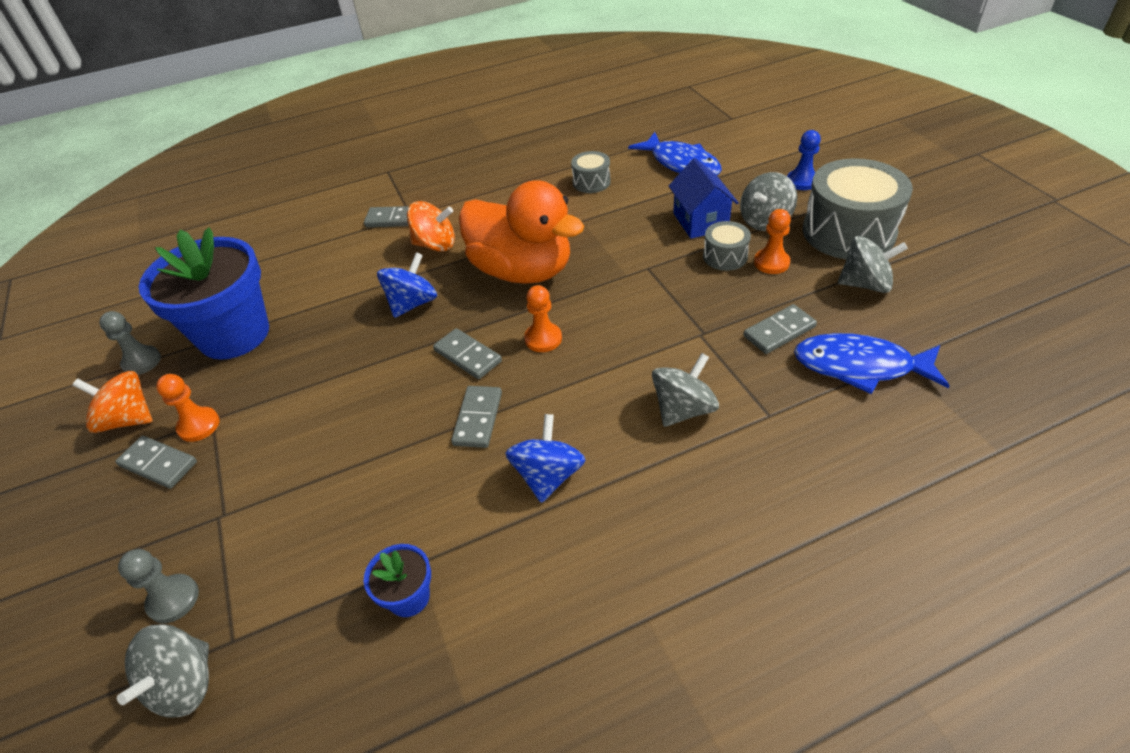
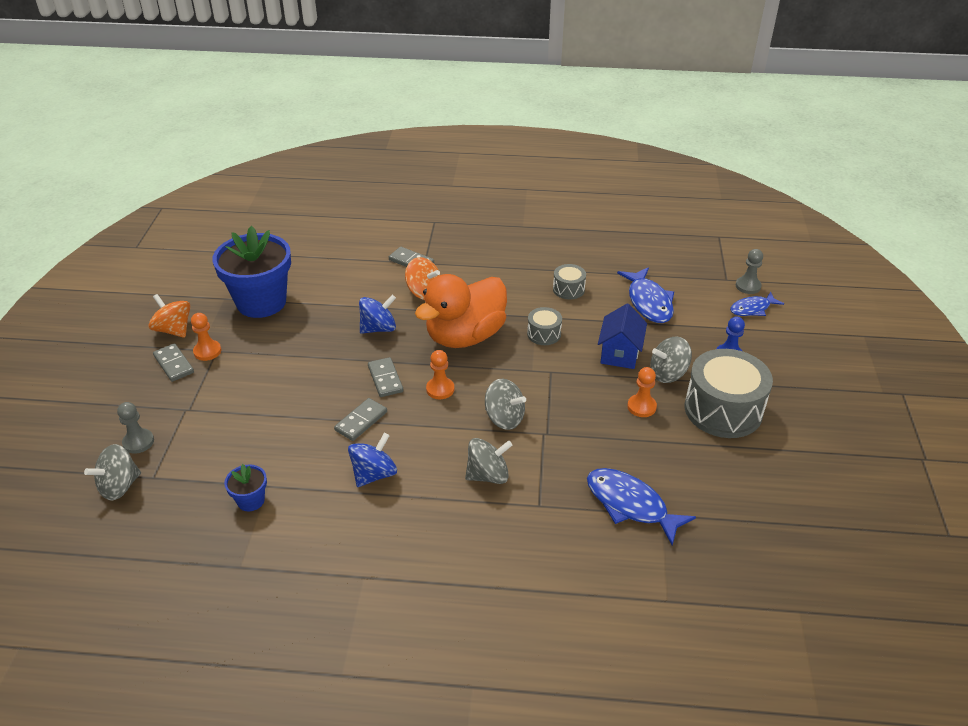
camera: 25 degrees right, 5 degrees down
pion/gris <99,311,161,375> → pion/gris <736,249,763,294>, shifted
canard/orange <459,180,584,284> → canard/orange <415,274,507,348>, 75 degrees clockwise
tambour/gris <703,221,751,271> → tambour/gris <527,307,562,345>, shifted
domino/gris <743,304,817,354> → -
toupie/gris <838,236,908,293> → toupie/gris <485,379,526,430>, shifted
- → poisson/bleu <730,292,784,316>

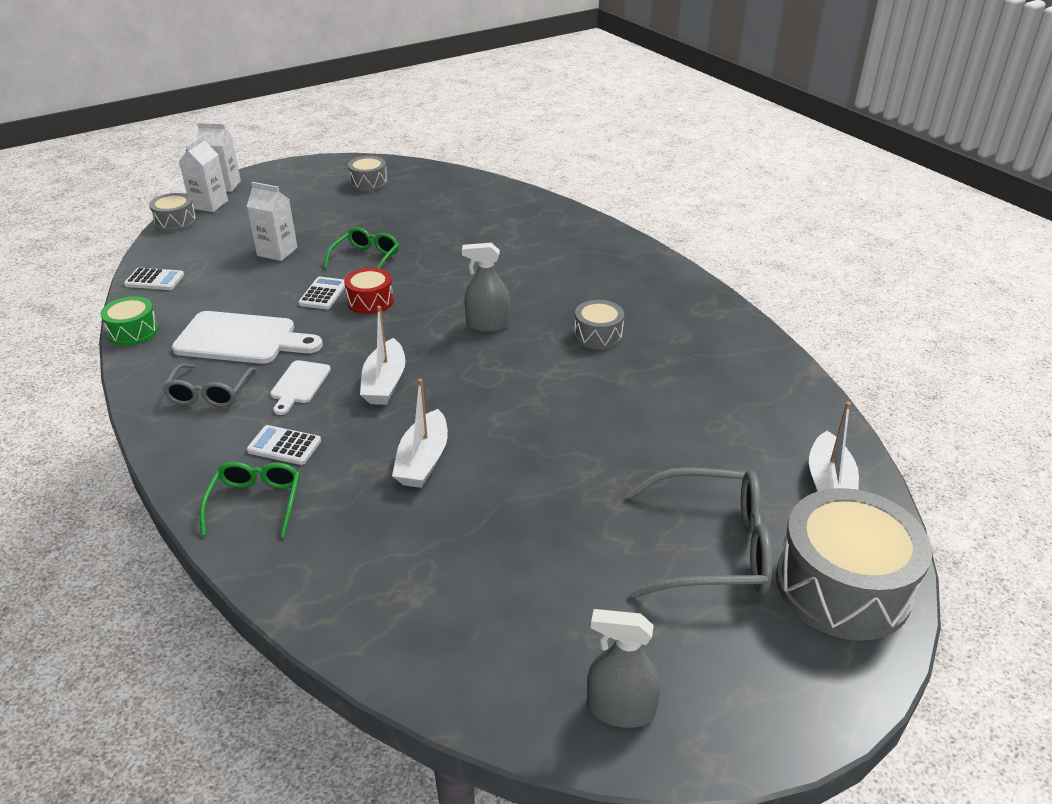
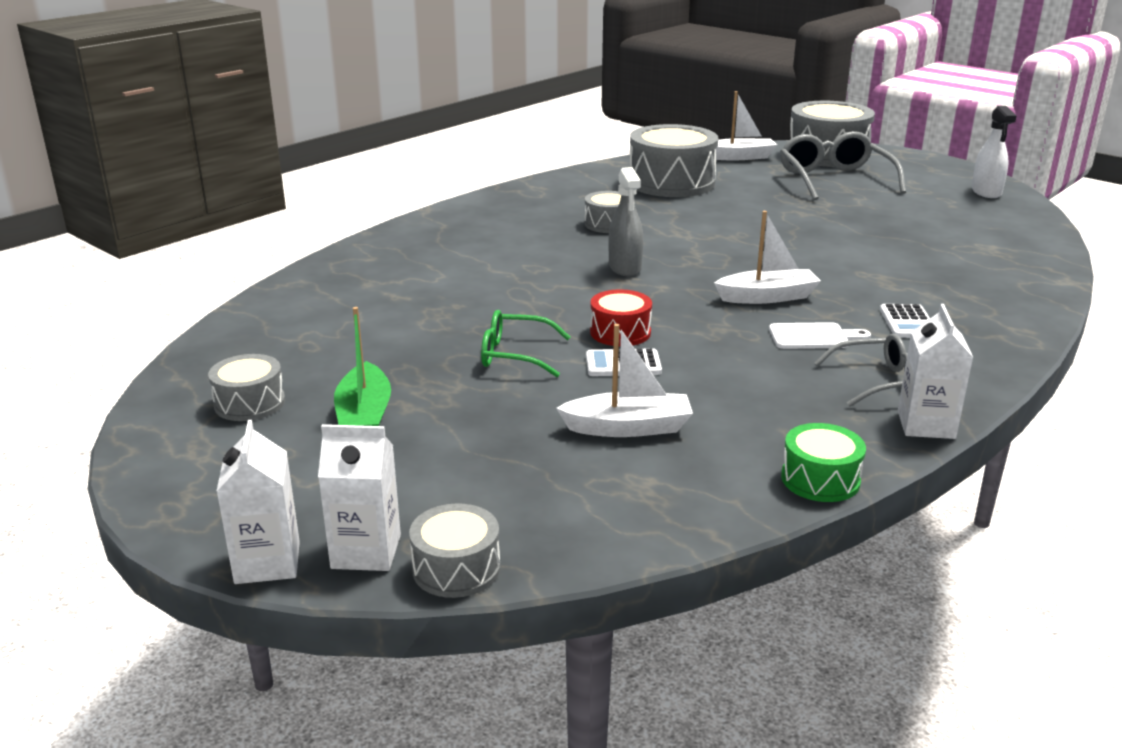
camera: 105 degrees left, 10 degrees down
calculatrice/blanc <124,267,184,290> → -
planche à découper/blanc <172,311,323,364> → -
lunettes/vert <200,462,300,537> → -
brique de lait/blanc <247,182,298,261> → brique de lait/blanc <898,304,973,439>, shifted
bateau/blanc <392,379,448,488> → bateau/blanc <556,324,693,437>, shifted
vaporisateur/gris <587,609,661,728> → vaporisateur/blanc <972,106,1016,198>
- → bateau/vert <334,307,391,426>
- → tambour/gris <630,124,718,197>

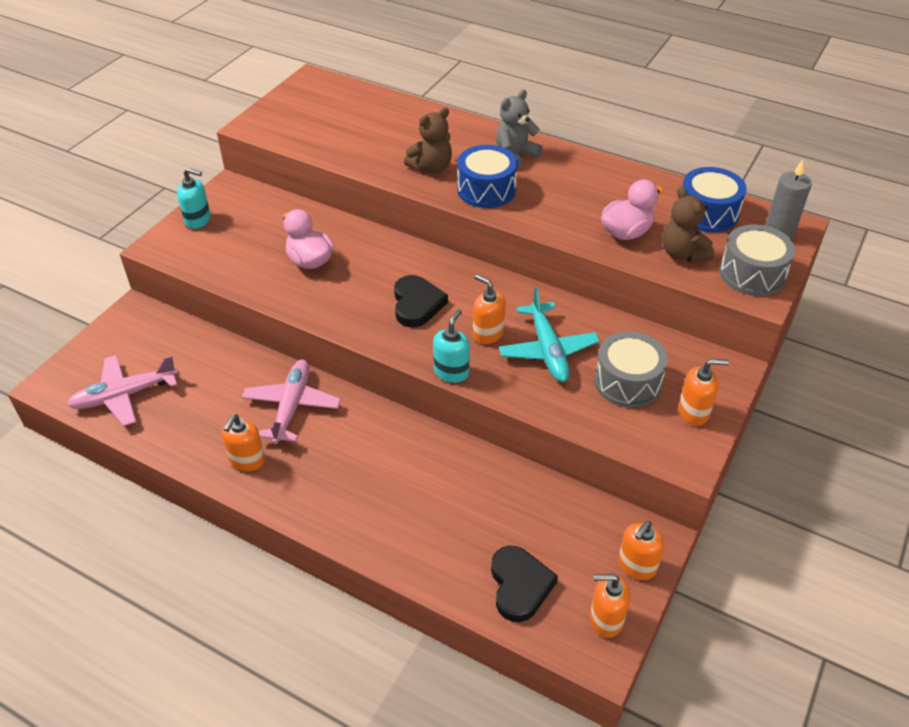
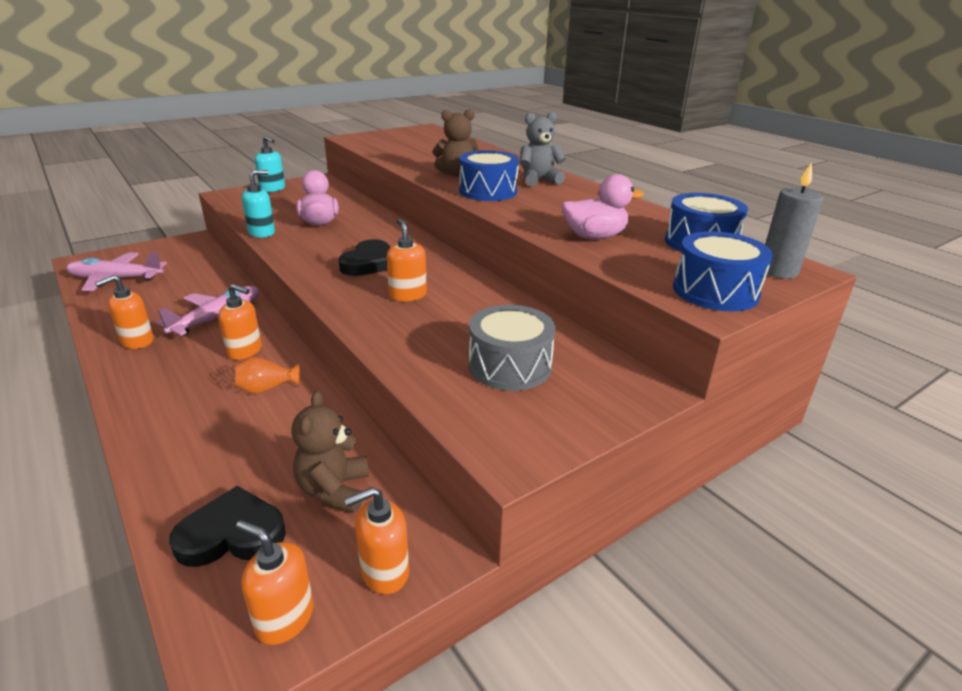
camera: 25 degrees right, 15 degrees down
distributeur de savon/turquoise <433,309,470,383> → distributeur de savon/turquoise <242,170,275,238>, shifted
cœur/noir <491,546,558,622> → cœur/noir <169,486,286,567>, 120 degrees counterclockwise
avion/turquoise <499,287,600,382> → -
ours en peluche/marron <662,187,714,262> → ours en peluche/marron <291,391,369,513>, shifted
distributeur de savon/orange <679,359,729,426> → distributeur de savon/orange <218,284,262,360>, shifted
tambour/gris <720,224,796,296> → tambour/bleu <673,231,773,311>
- → vase/orange <235,357,300,394>

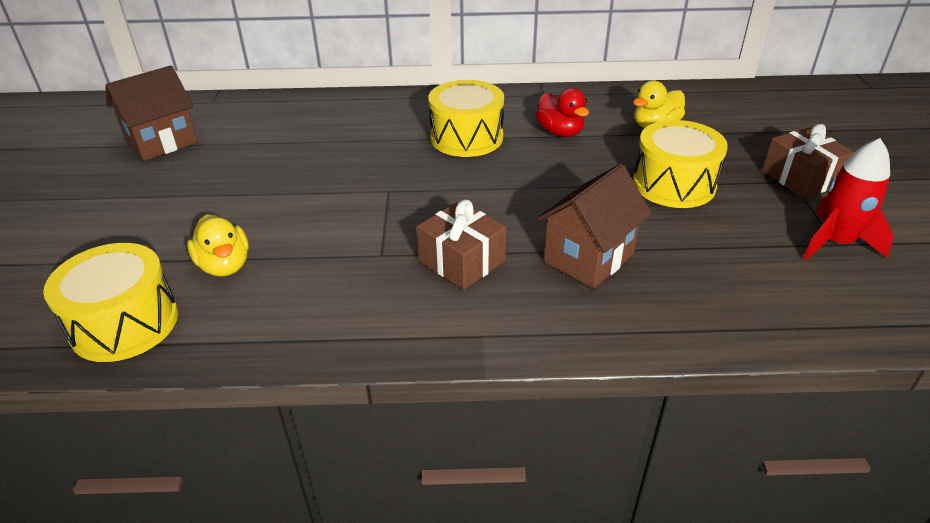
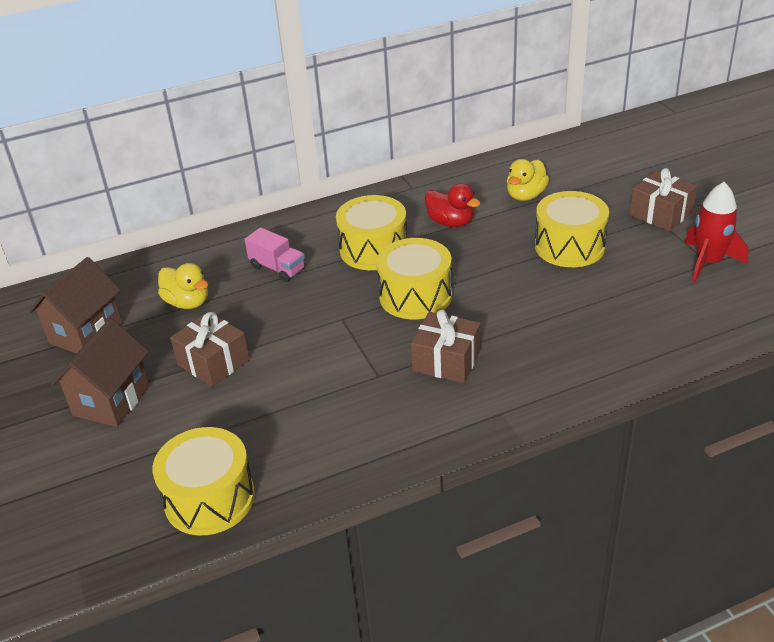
camera: 20 degrees left, 0 degrees up
canard/jaune <187,214,249,277> → canard/jaune <158,263,208,309>, shifted
maison/marron <537,164,652,288> → maison/marron <51,319,150,427>, shifted
- → cadeau/marron <170,312,250,387>
- → camion/rose <245,227,305,282>
- → tambour/jaune <376,238,452,319>

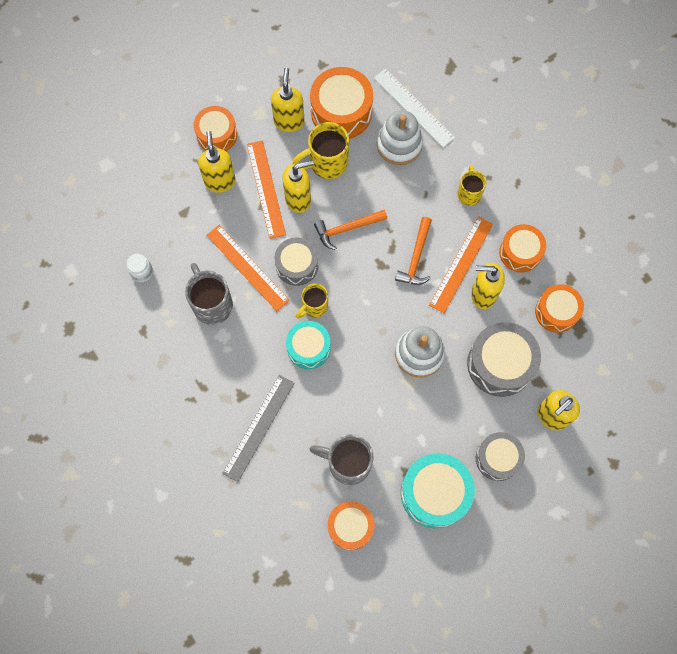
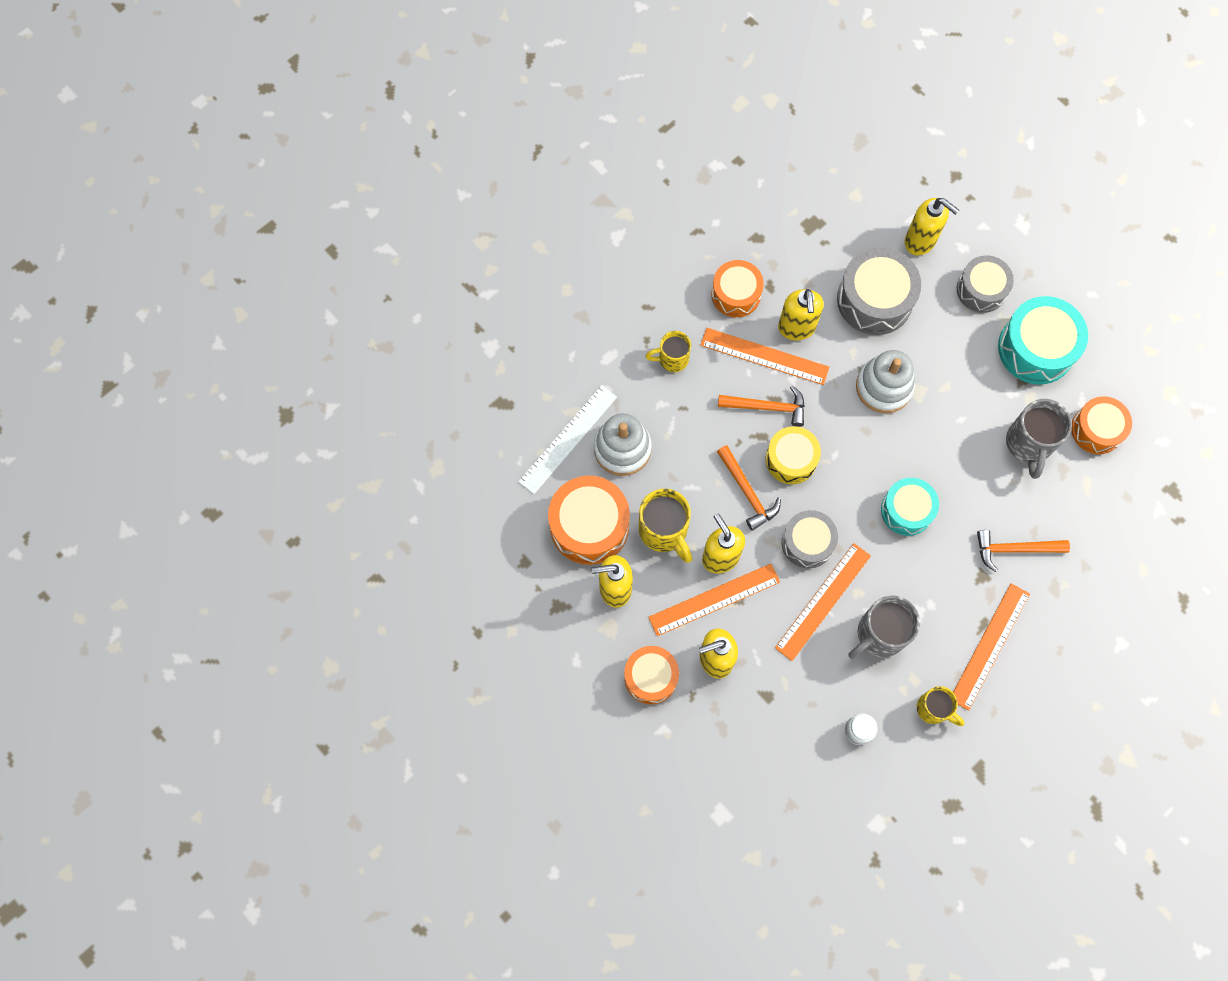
camera: 100 degrees left, 0 degrees up
règle/gris <222,375,295,482> → marteau/orange <977,530,1070,572>
tasse/jaune <296,283,328,319> → tasse/jaune <917,686,964,726>, shifted
tambour/orange <535,284,584,333> → -
- → tambour/jaune <766,426,821,484>
- → règle/orange <953,583,1030,711>

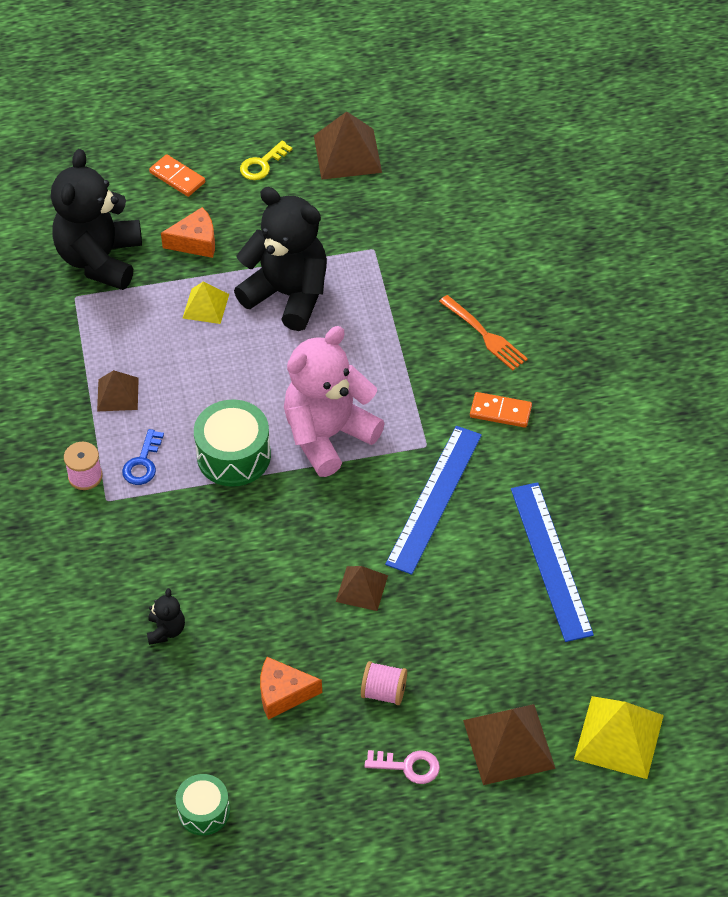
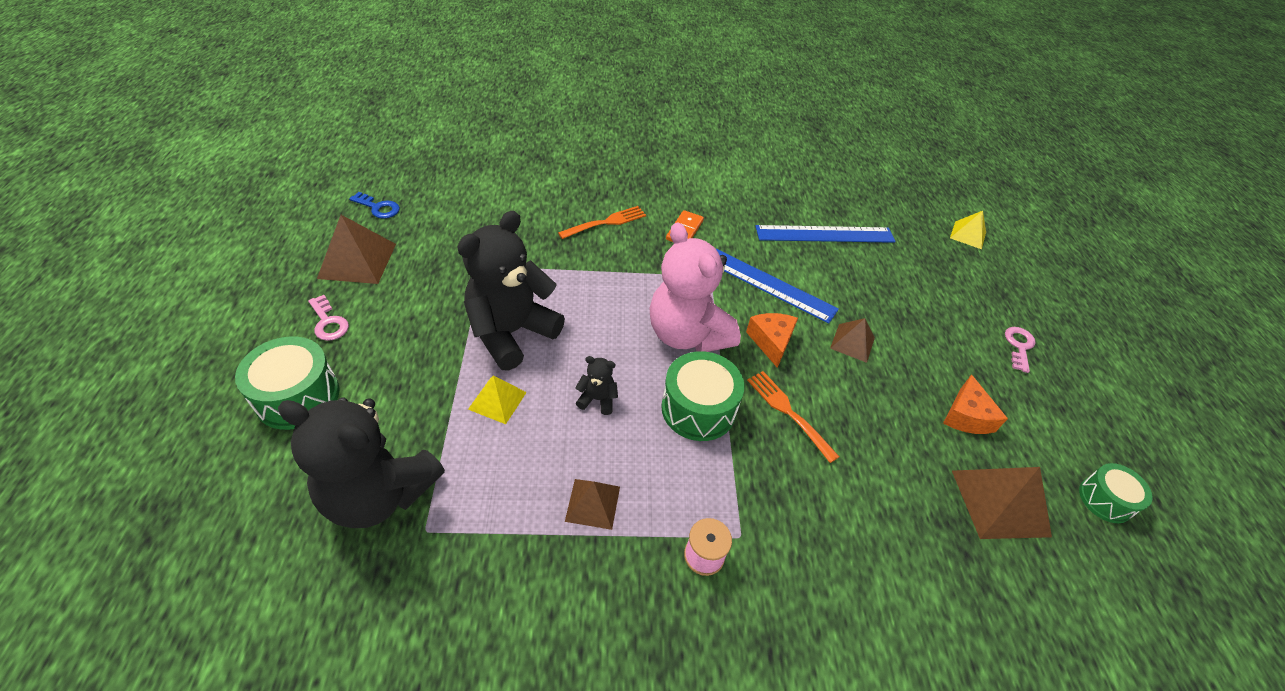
camera: 85 degrees left, 5 degrees down
clé/bleu <122,429,164,485> → clé/bleu <349,192,400,219>, shifted
ours en peluche/noir <147,588,185,645> → ours en peluche/noir <575,356,618,415>, shifted
domino/orange <149,154,205,197> → tambour/vert <235,336,340,430>
fromage/orange <161,207,215,258> → fromage/orange <746,313,798,368>, shifted
clé/jaune <240,141,292,180> → clé/rose <308,295,349,341>
bobine/rose <361,661,407,705> → -
pyramide/marron <463,704,556,785> → pyramide/marron <952,467,1052,539>, shifted
pyramide/jaune <574,696,664,779> → pyramide/jaune <950,211,986,249>, x0.61
- → fourchette/orange <747,371,840,463>

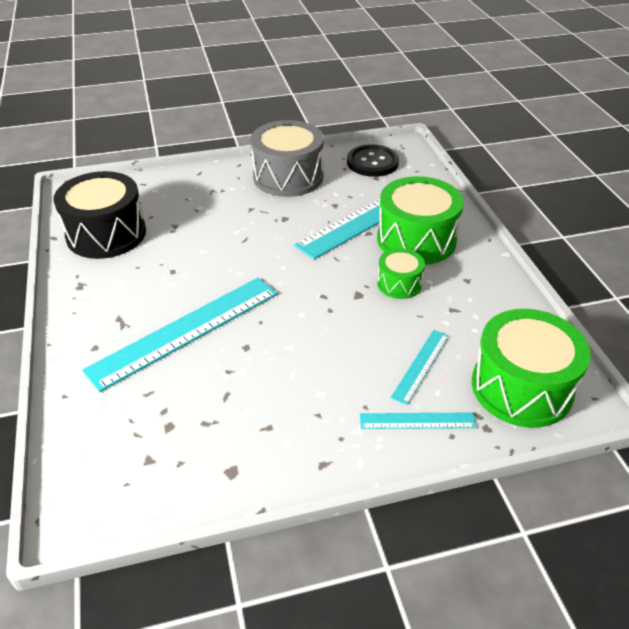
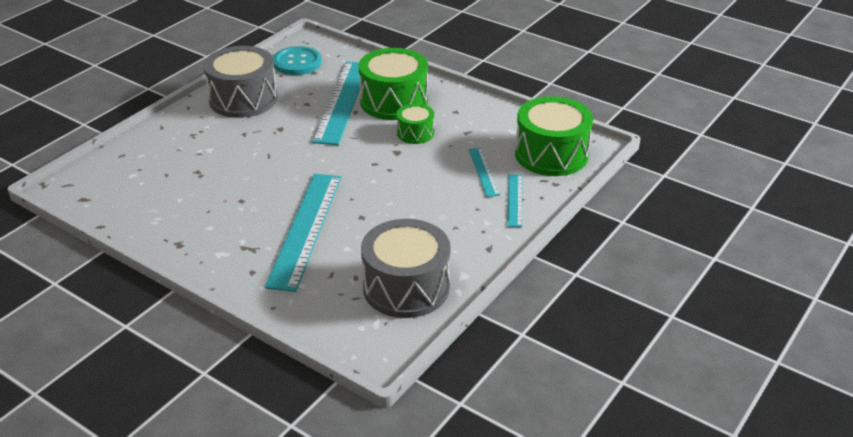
camera: 40 degrees left, 5 degrees down
tambour/noir <53,171,146,259> → -
bouton/noir <347,144,399,177> → bouton/turquoise <273,46,322,75>
règle/turquoise <360,413,477,429> → règle/turquoise <507,174,522,227>, 45 degrees counterclockwise
- → tambour/gris <361,219,451,318>

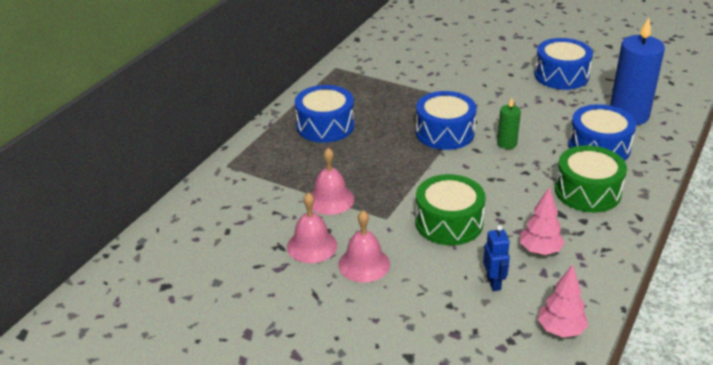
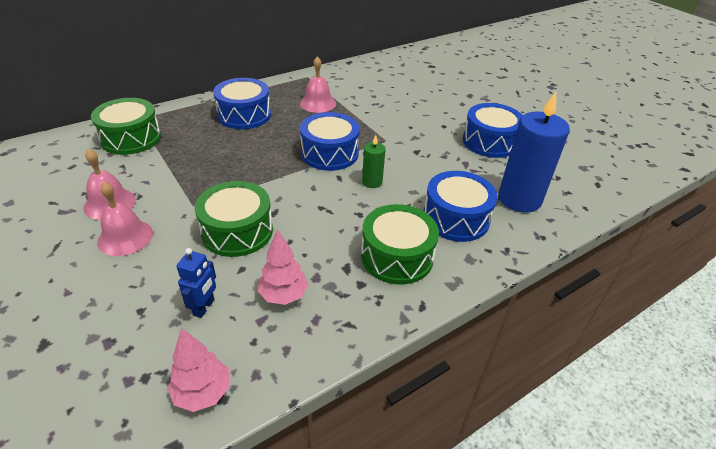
camera: 25 degrees right, 5 degrees up
cloche/rose <310,148,354,215> → cloche/rose <300,56,336,113>, shifted
- → tambour/vert <91,98,161,155>

